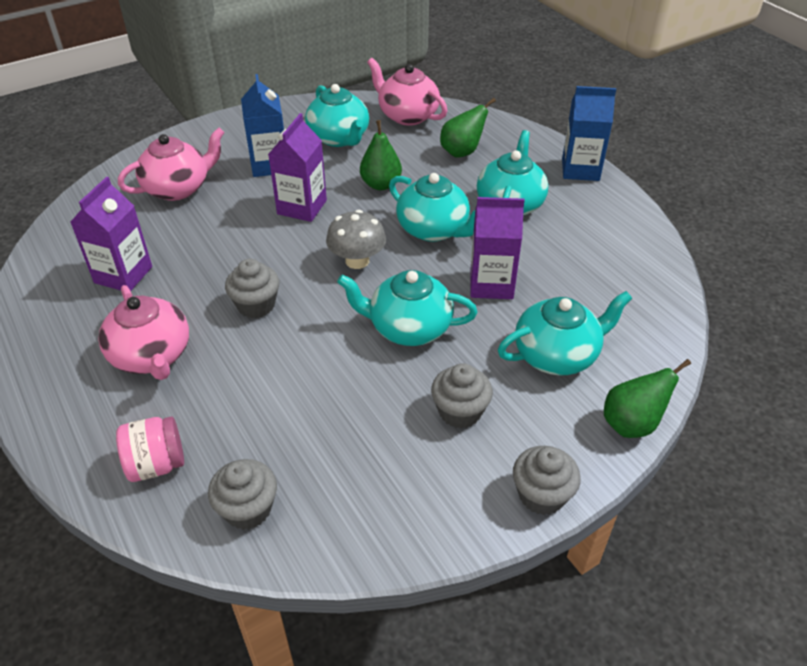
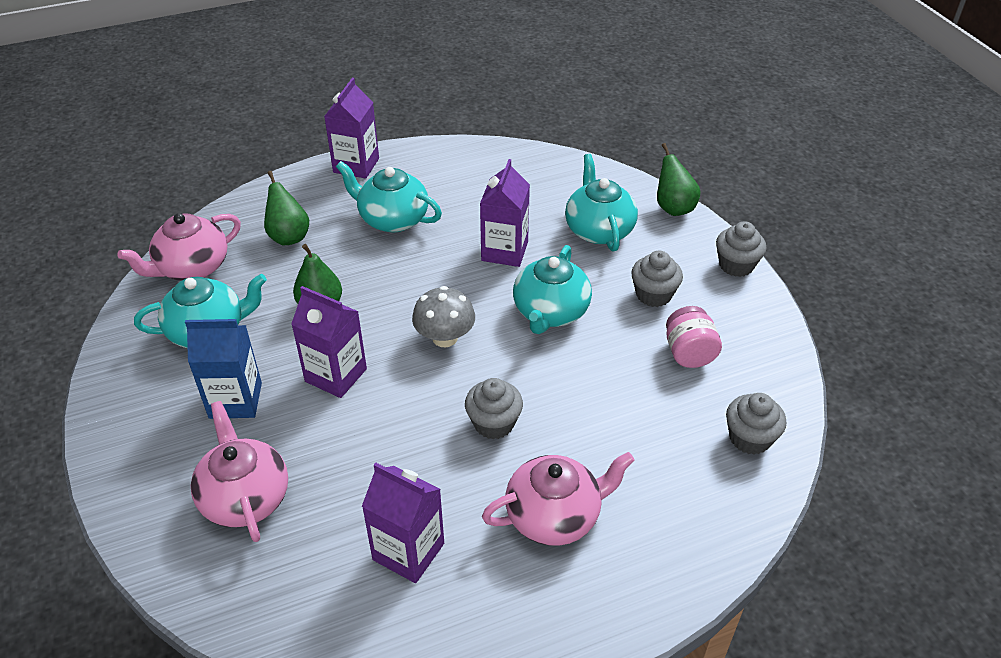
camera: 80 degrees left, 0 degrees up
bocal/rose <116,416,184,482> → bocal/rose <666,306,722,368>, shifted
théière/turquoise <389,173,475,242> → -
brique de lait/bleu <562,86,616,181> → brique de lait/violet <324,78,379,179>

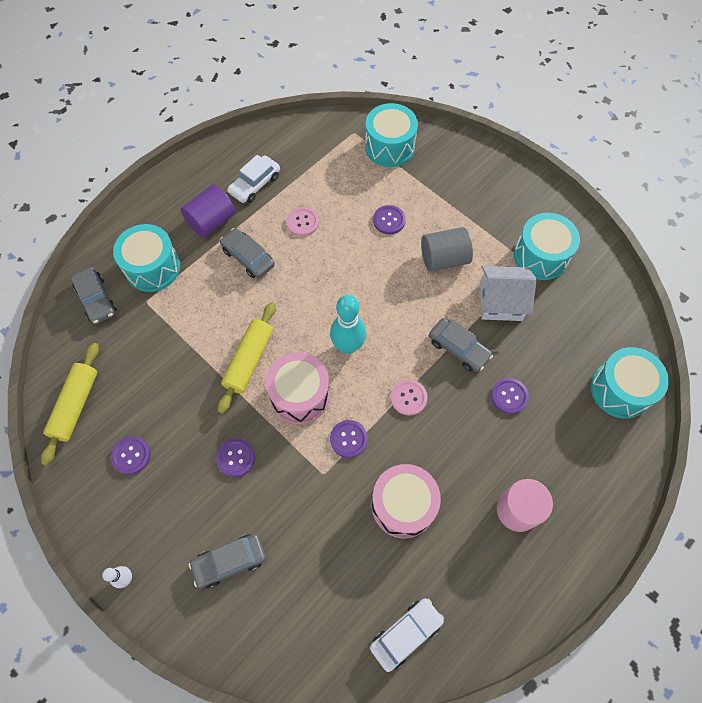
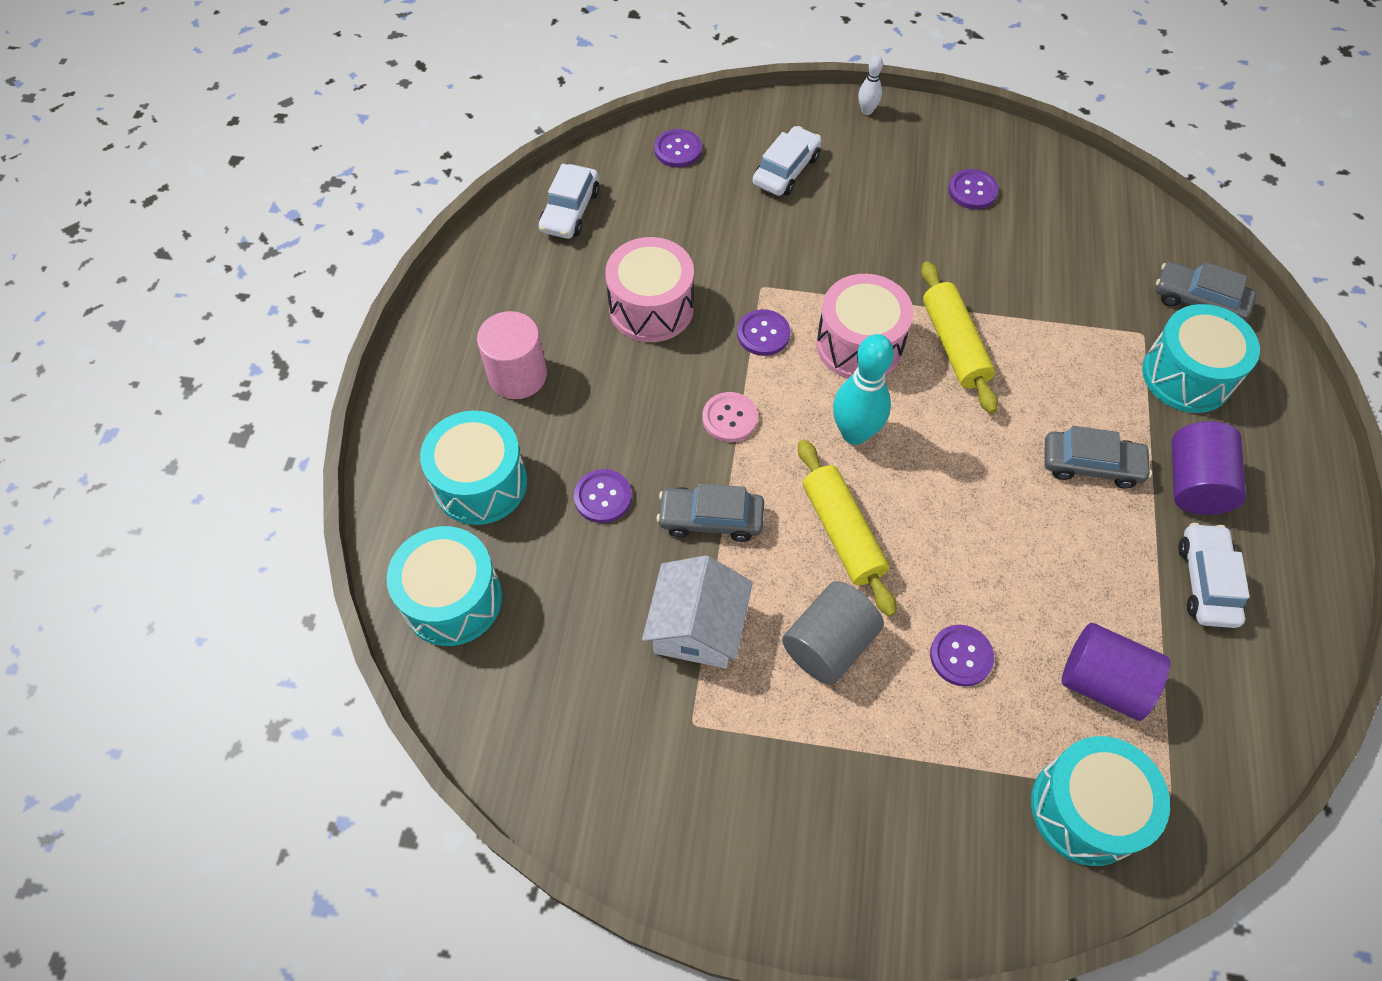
camera: 145 degrees right, 5 degrees down
rouleau à pâtisserie/jaune <41,343,99,465> → rouleau à pâtisserie/jaune <798,439,896,617>, shifted
voiture/gris <189,534,266,588> → voiture/blanc <753,126,822,196>
bouton/violet <216,439,255,477> → bouton/violet <654,129,702,167>, shifted
bouton/rose <286,207,319,236> → -
maison/blanc <480,266,537,321> → maison/blanc <642,555,753,668>, 45 degrees counterclockwise
tambour/turquoise <514,213,580,280> → tambour/turquoise <420,411,527,525>, shifted
- → cylindre/violet <1062,623,1170,721>

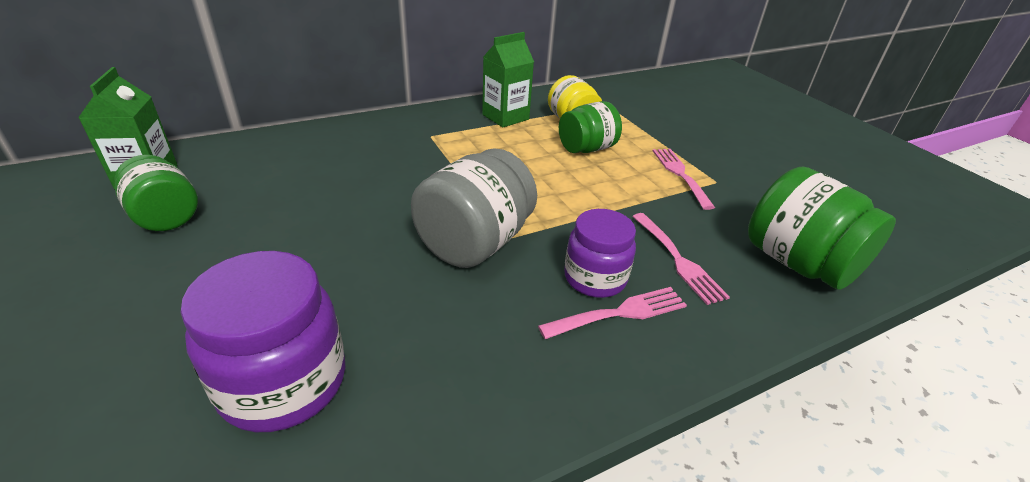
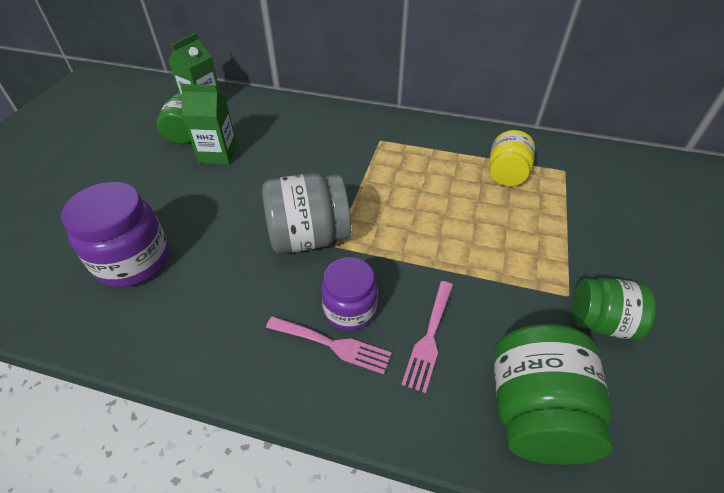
camera: 45 degrees right, 10 degrees up
brique de lait/vert <482,32,534,127> → brique de lait/vert <180,84,237,164>, shifted
bocal/vert <559,101,622,153> → bocal/vert <572,278,656,340>, shifted
fourchette/rose <653,149,715,210> → -

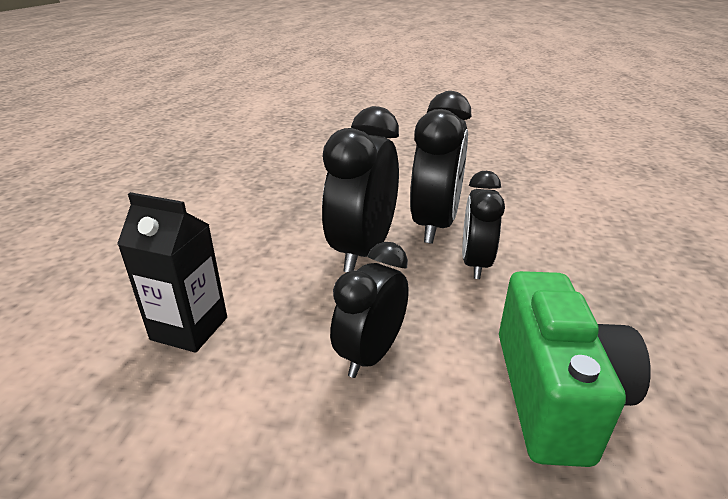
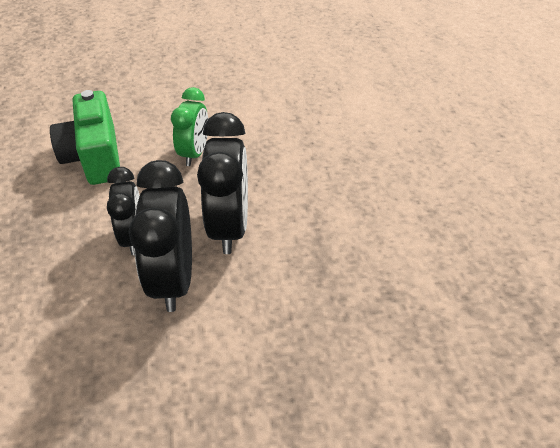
camera: 160 degrees right, 15 degrees up
brique de lait/noir <117,192,227,353> → -
réveil/noir <330,242,409,378> → réveil/vert <171,87,208,166>

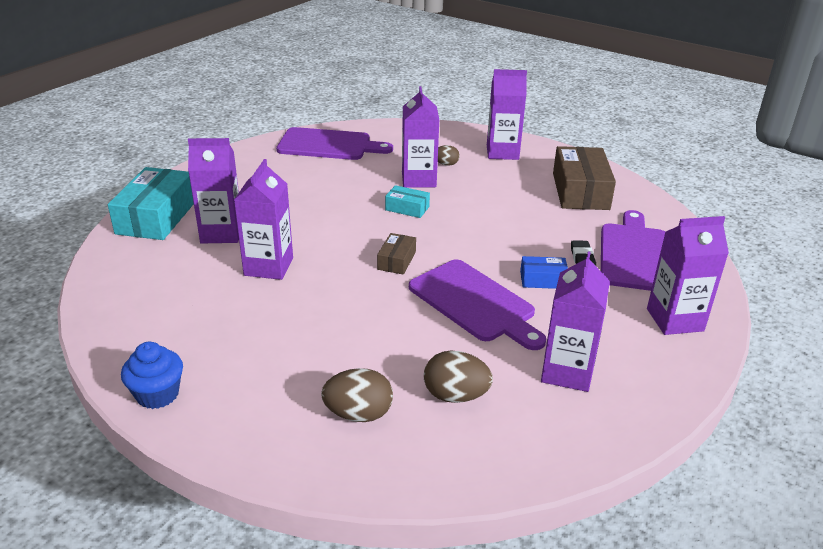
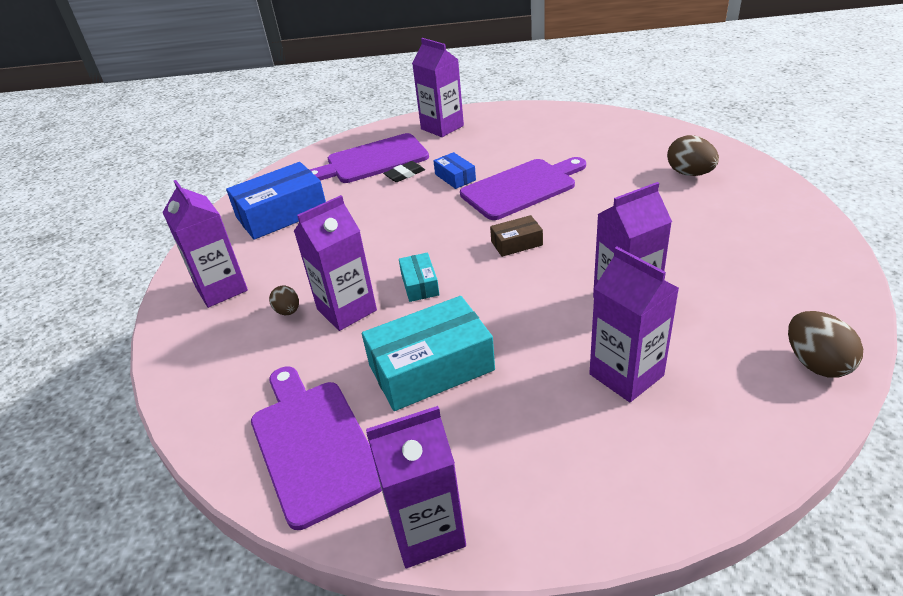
camera: 120 degrees left, 5 degrees up
boîte/turquoise <108,167,194,240> → boîte/turquoise <362,296,495,411>, shifted
muffin/bleu <121,342,183,409> → -
planche à découper/violet <409,259,546,350> → planche à découper/violet <460,157,586,220>, 45 degrees clockwise
œuf/marron <424,351,493,403> → œuf/marron <788,311,863,378>, shifted
brique de lait/violet <541,251,610,392> → brique de lait/violet <366,406,466,568>, shifted
boîte/marron <553,146,616,210> → boîte/bleu <226,162,326,240>

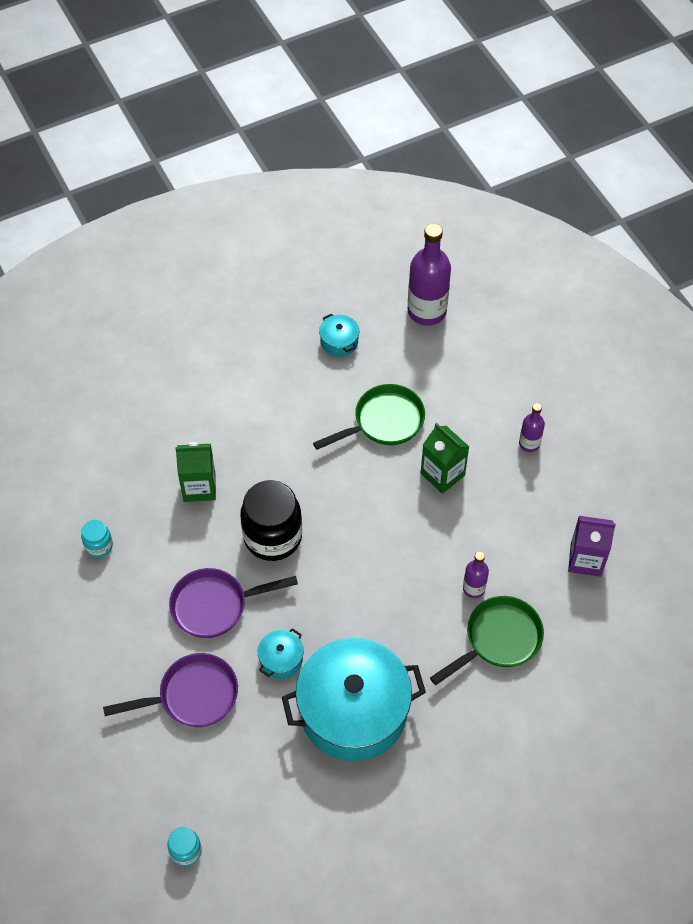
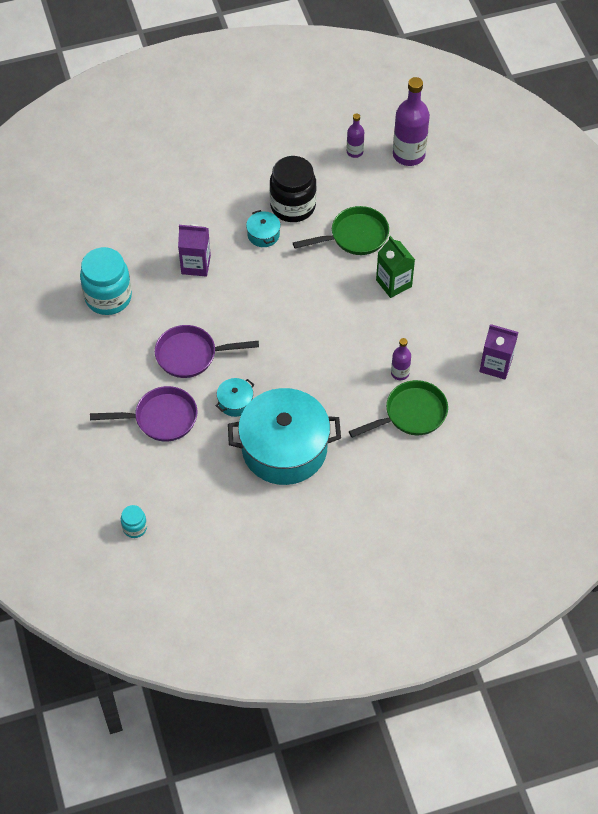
camera: 10 degrees right, 0 degrees up
bocal/turquoise <81,520,113,558> → bocal/turquoise <80,247,132,315>, x2.10
brique de lait/vert <175,442,216,502> → brique de lait/violet <178,224,211,276>
bocal/noir <240,480,302,561> → bocal/noir <269,156,317,222>, shifted
marmite/turquoise <319,314,359,357> → marmite/turquoise <246,210,281,247>, shifted
bouteille/violet <519,403,545,452> → bouteille/violet <347,113,364,158>, shifted

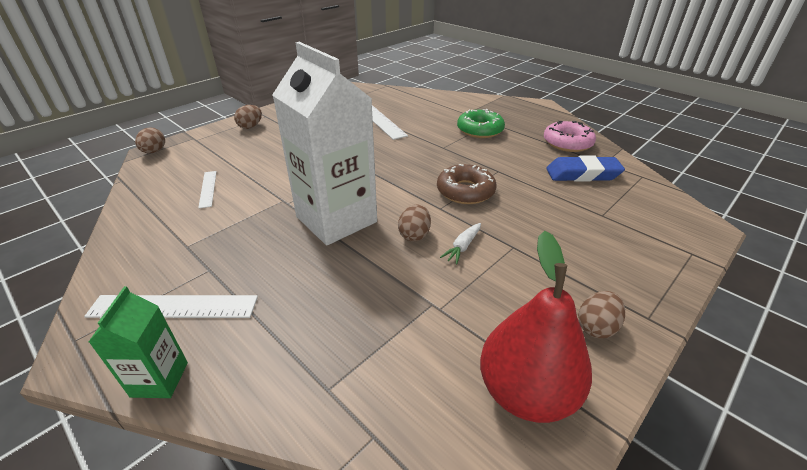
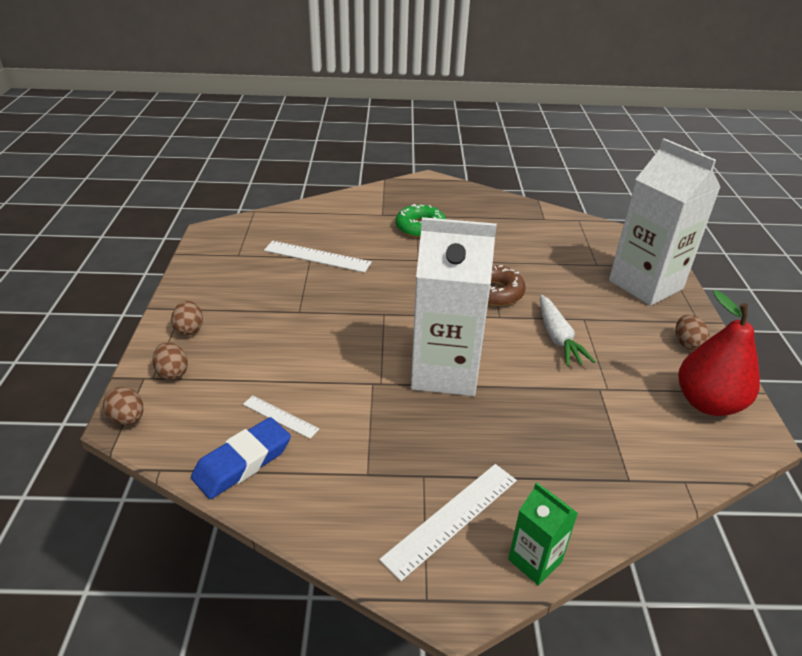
camera: 45 degrees left, 0 degrees up
œuf/marron <398,204,431,241> → œuf/marron <153,342,188,380>, shifted
carotte/blanc <440,223,481,264> → carotte/blanc <540,295,596,366>, x1.72
beignet/rose <544,121,596,152> → -
gomme/bleu <546,155,625,182> → gomme/bleu <191,417,291,499>, shifted
- → brique de lait/blanc <609,138,721,306>

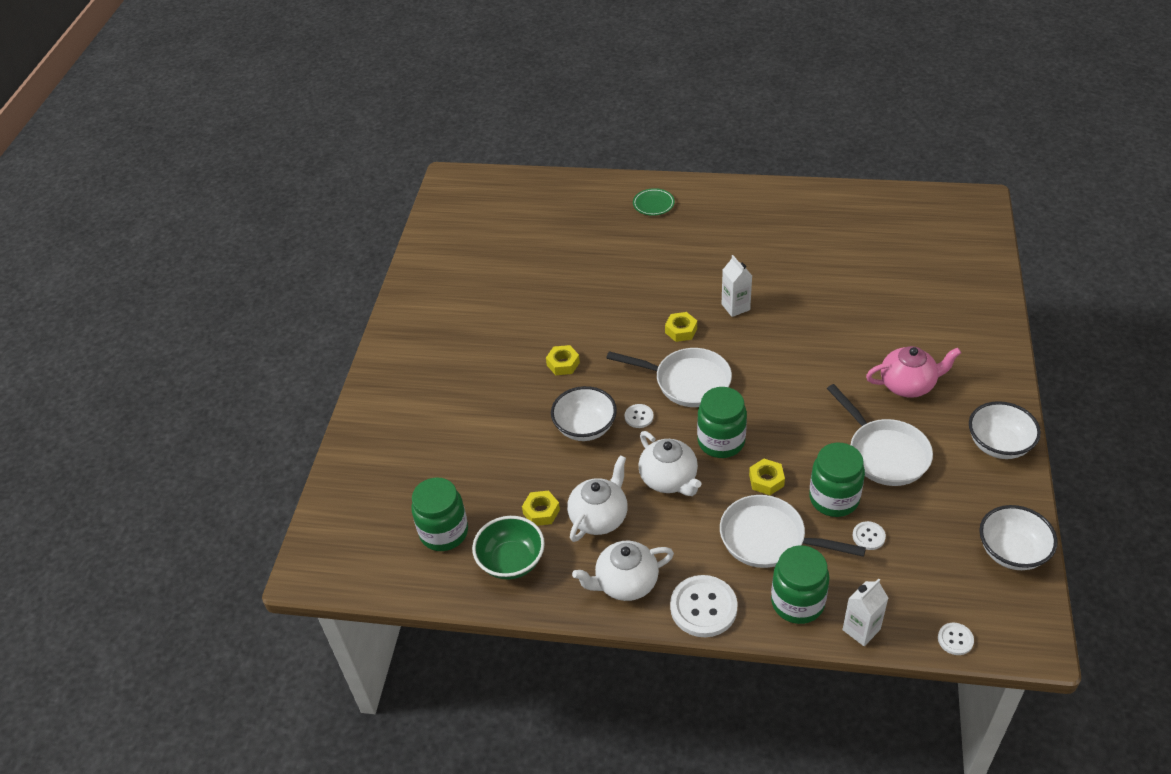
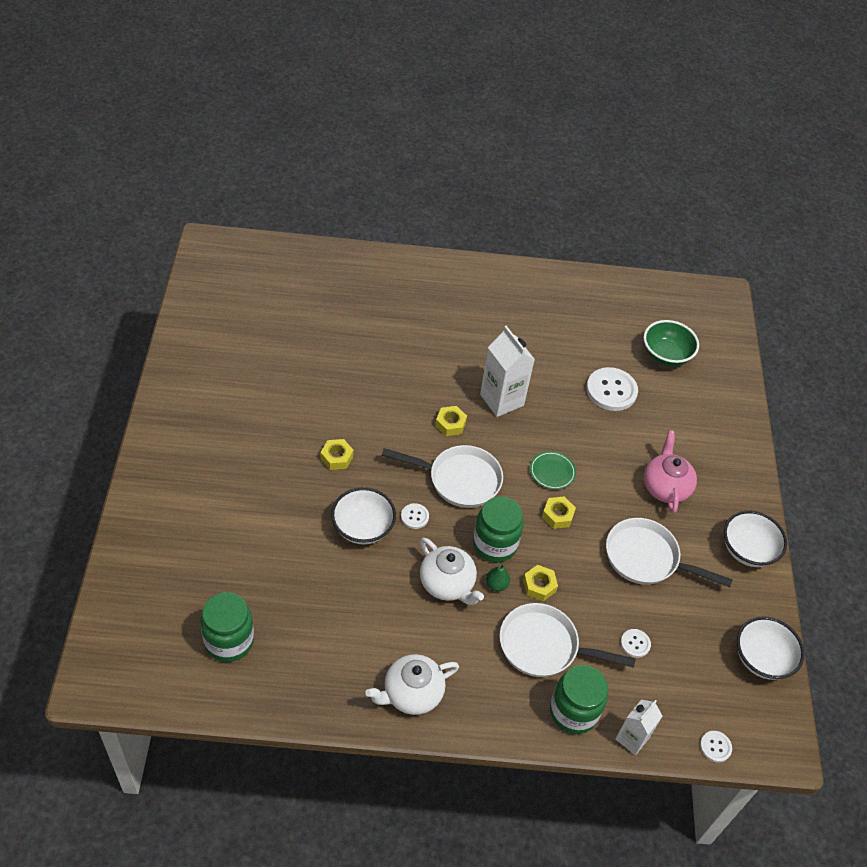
camera: 15 degrees left, 5 degrees up
bol/vert <472,516,545,579> → bol/vert <643,320,699,367>, shifted
écrou/jaune <522,490,560,526> → écrou/jaune <542,496,576,529>, shifted
théière/blanc <567,455,628,542> → -
assiette/vert <633,188,675,216> → assiette/vert <530,451,576,490>, shifted
bouton/blanc <670,575,738,637> → bouton/blanc <586,367,638,411>, shifted
brique de lait/blanc <722,255,752,317> → brique de lait/blanc <480,326,535,417>, x1.59
bocal/vert <809,443,865,517> → -
poêle/blanc <827,384,933,486> → poêle/blanc <606,518,732,587>, 150 degrees clockwise
théière/rose <866,346,961,398> → théière/rose <644,430,697,514>, 75 degrees counterclockwise
- → poire/vert <486,564,510,591>

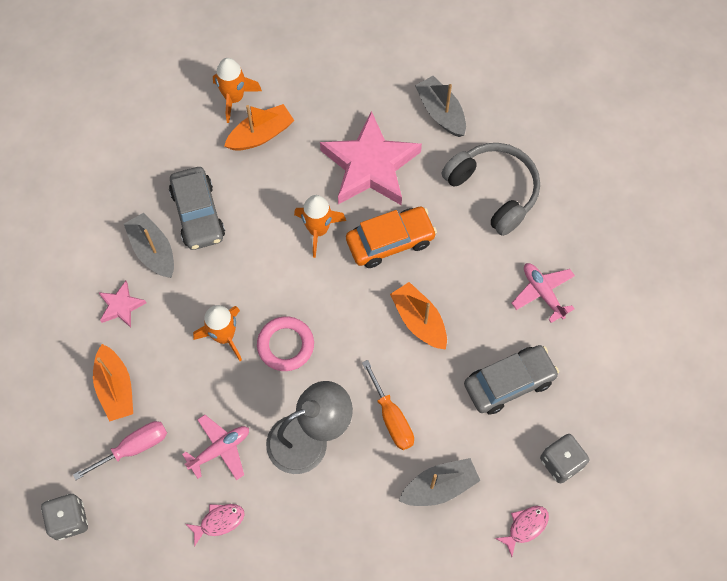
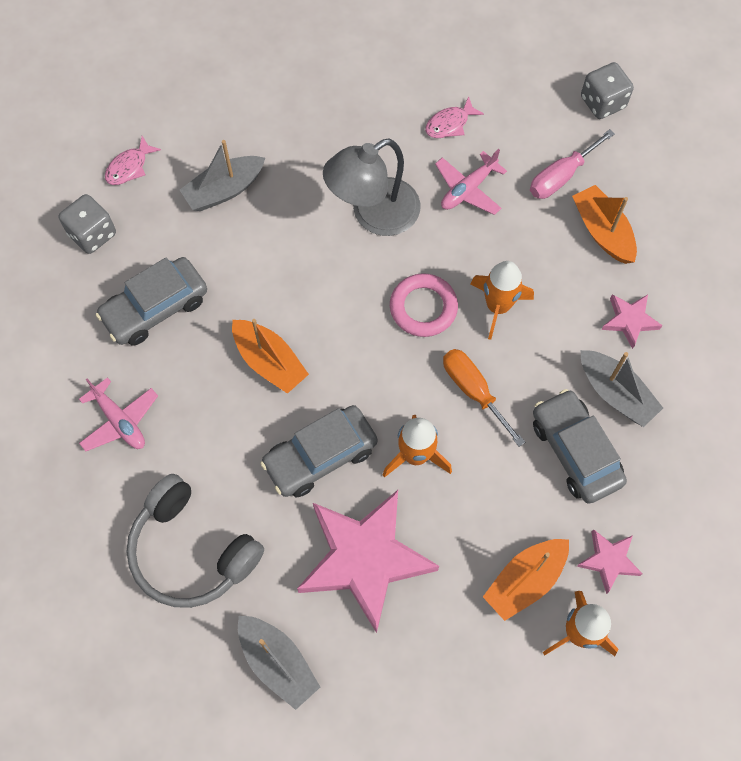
camera: 170 degrees right, 0 degrees up
voiture/orange <346,207,437,268> → voiture/gris <260,405,377,498>
tournevis/orange <362,360,414,450> → tournevis/orange <443,349,525,447>, shifted
- → étoile/rose <577,529,643,594>

